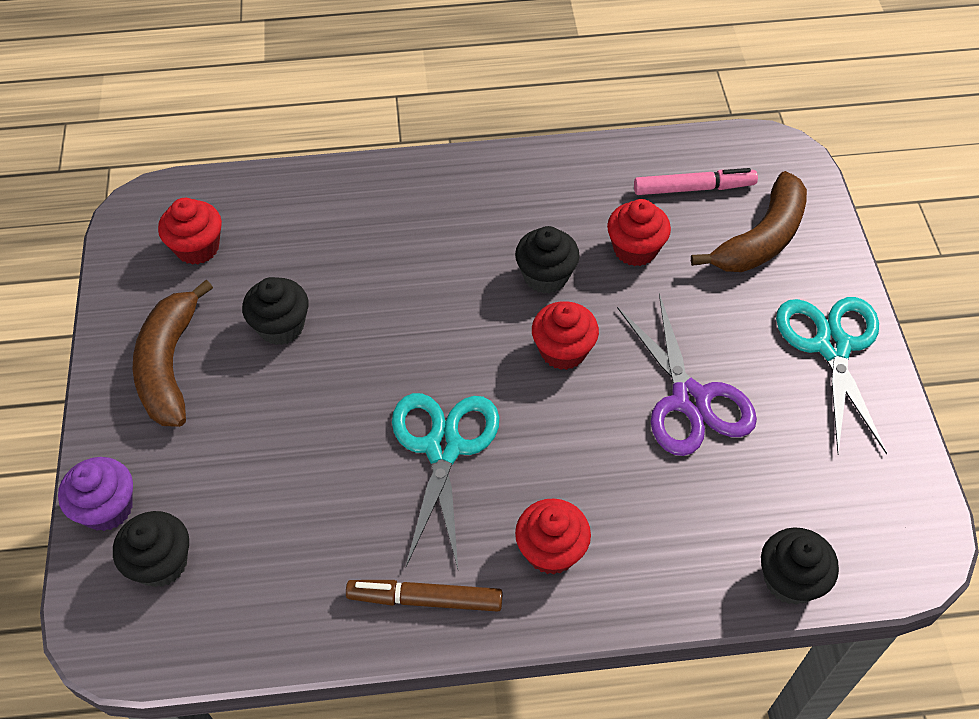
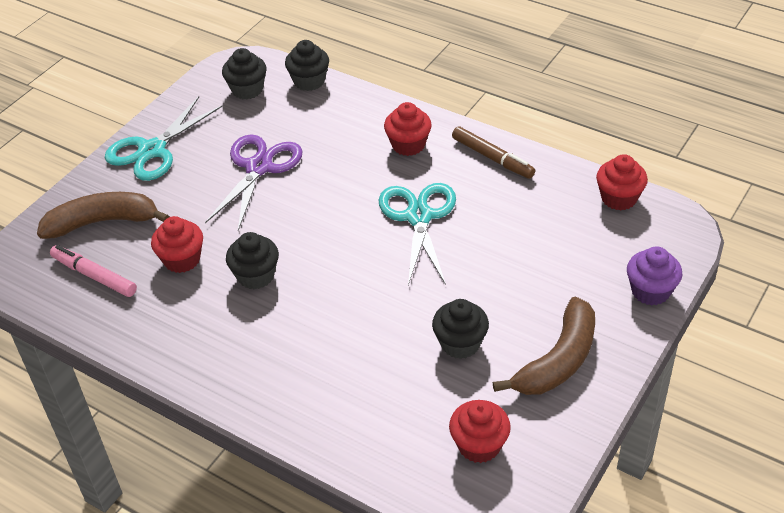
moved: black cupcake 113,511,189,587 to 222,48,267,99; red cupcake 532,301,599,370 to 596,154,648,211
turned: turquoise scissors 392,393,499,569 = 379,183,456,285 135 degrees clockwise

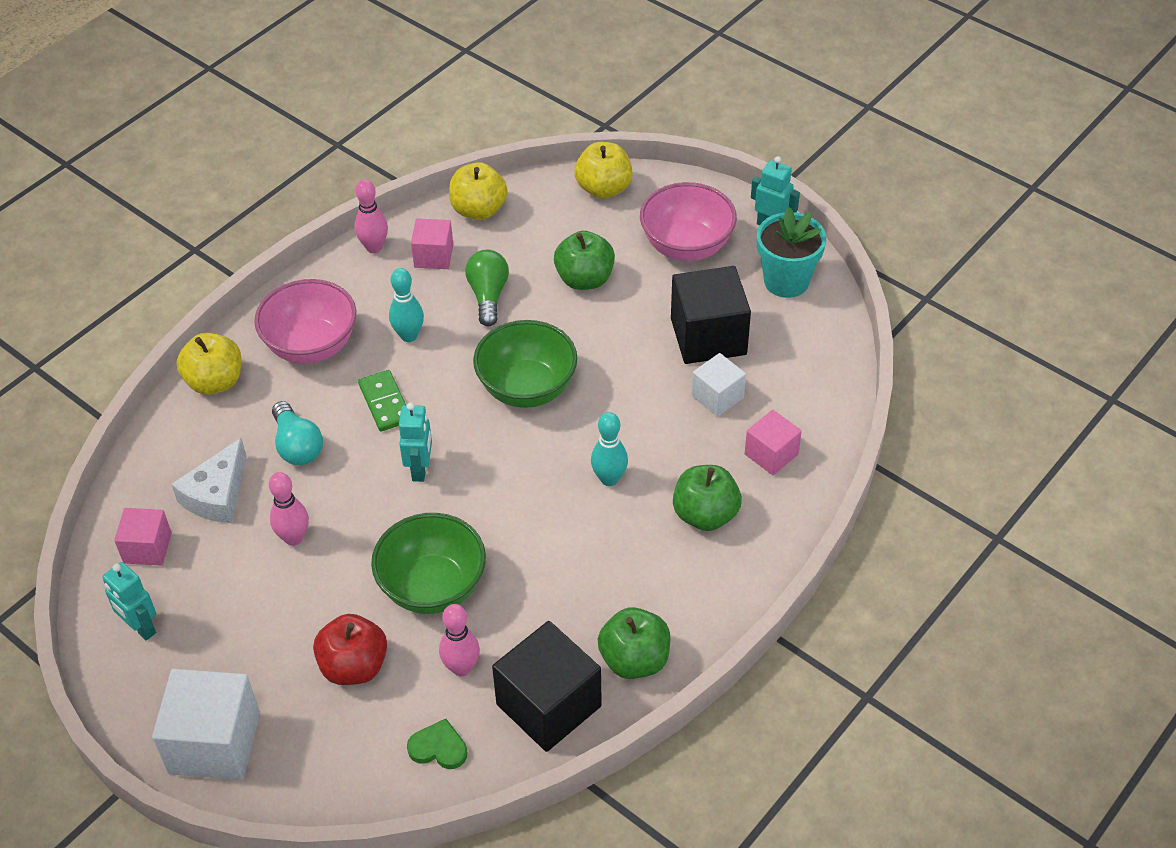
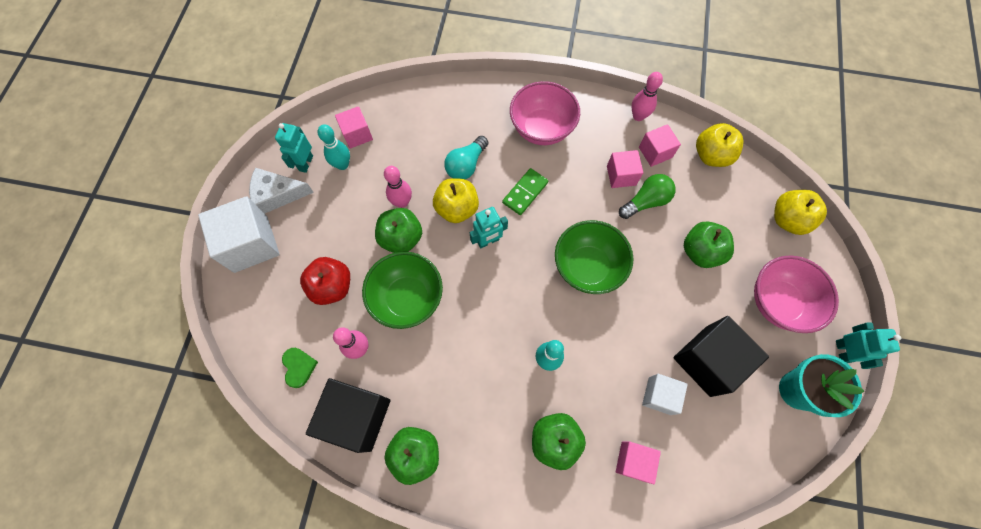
added: green apple 375,208,422,253; pink cube 607,150,643,188
moved: white cheese 171,438,246,523 to 249,168,314,214; yellow apple 177,333,241,395 to 433,178,479,223; turquoise bowling pin 389,268,424,342 to 318,125,350,170

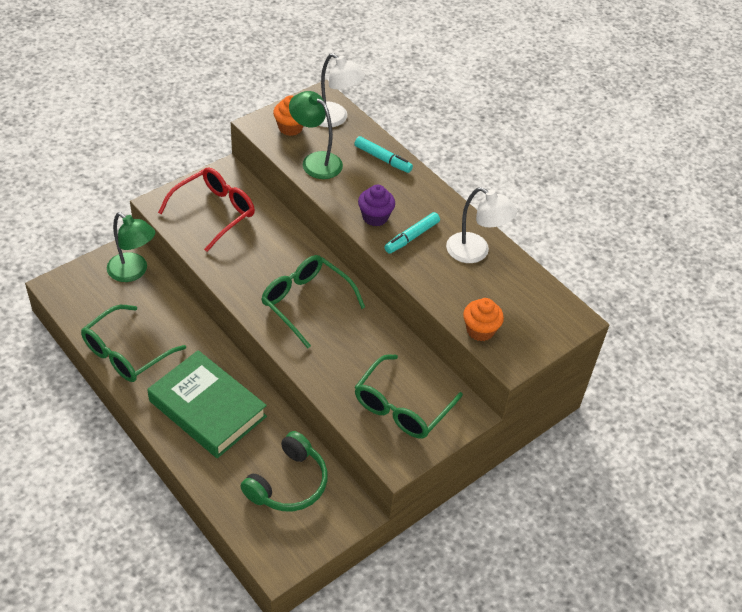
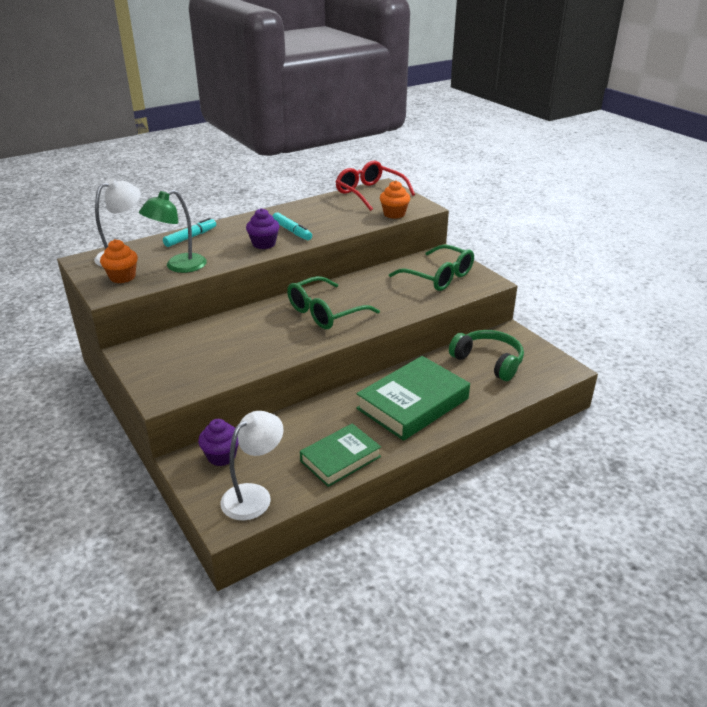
moved: red glasses 158,167,255,252 to 336,161,415,211; white lamp 446,187,517,263 to 220,411,284,520
replaced: green glasses 81,305,186,382 to green book 300,423,381,487; green lamp 107,212,155,282 to purple cupcake 198,419,239,466

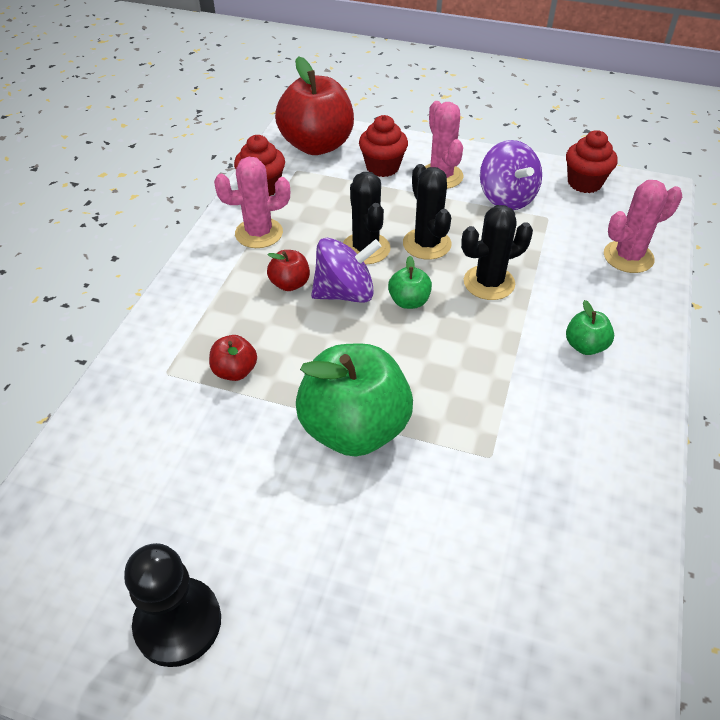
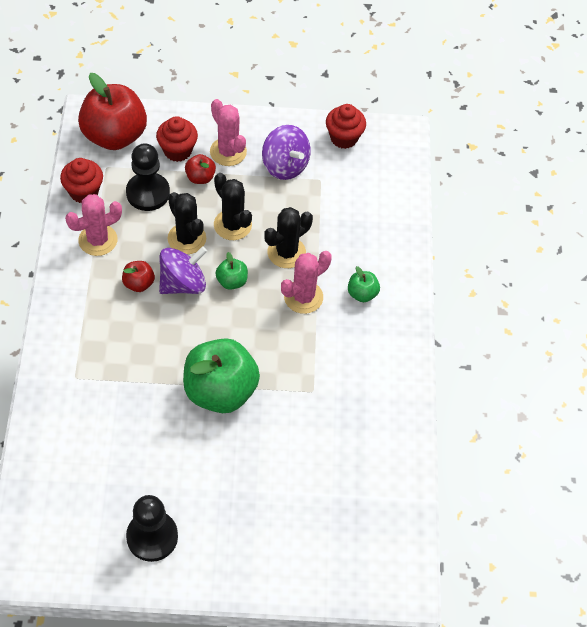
added: black pawn 126,144,170,211
moved: red apple 209,335,257,381 to 185,154,216,184; pink cactus 604,180,682,273 to 281,251,332,314

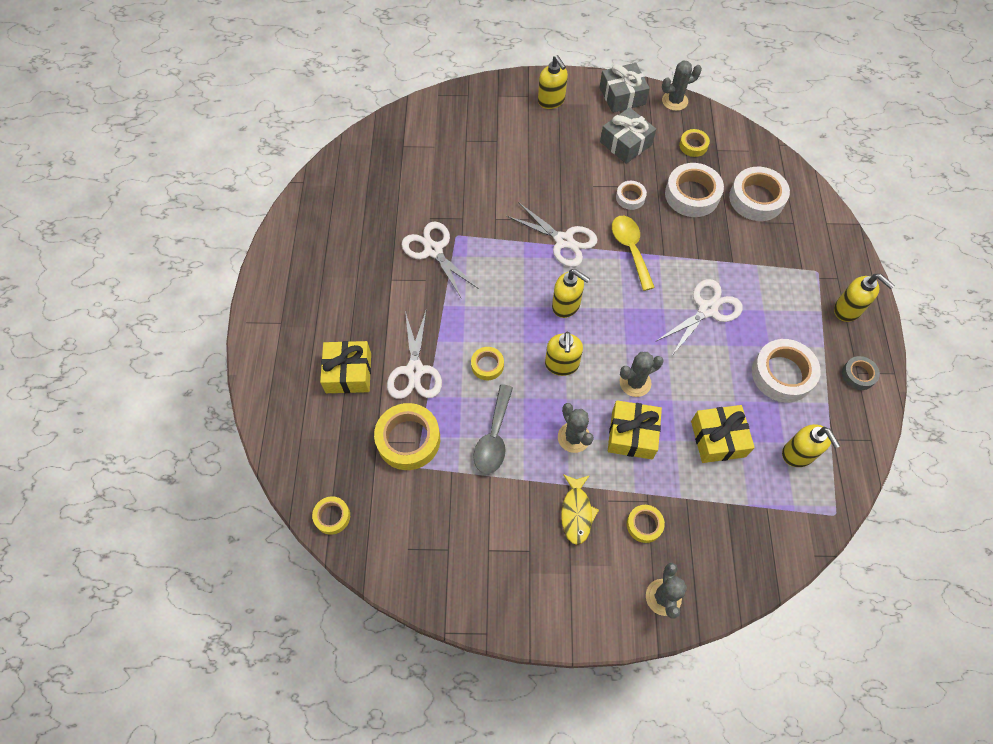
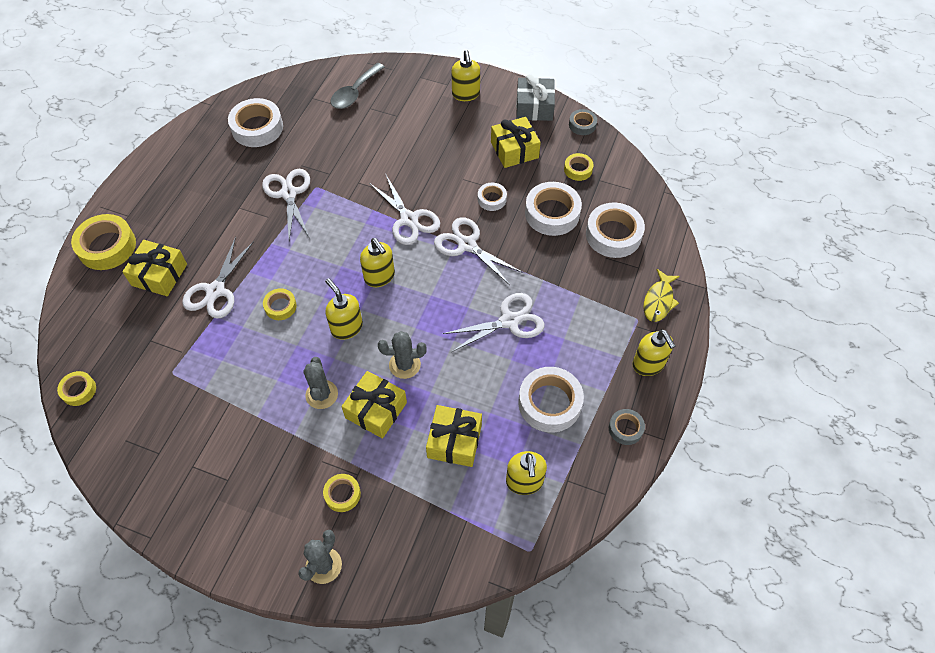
added: white tape 228,98,283,147
moved: yellow tape 374,403,440,470 to 71,214,136,270; grey spoon 473,384,513,474 to 331,63,385,109; yellow fish 561,474,599,545 to 644,269,680,322
replaced: yellow spoon 612,216,655,291 to white scissors 434,217,523,285; grey cactus 662,61,702,111 to grey tape 569,109,597,135
recoloured: grey gift 600,107,656,164 to yellow gift 491,117,541,168
turned: yellow soap dispenser 545,332,583,376 = 325,278,363,340 120 degrees clockwise

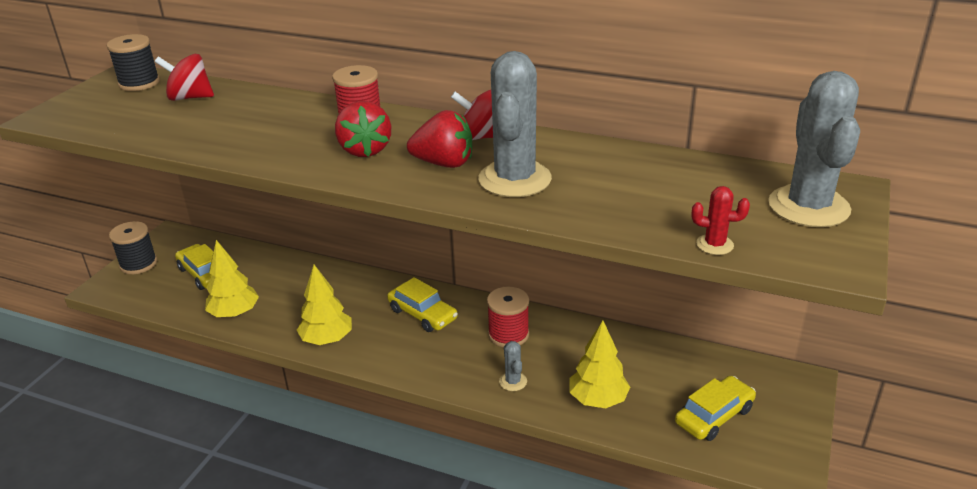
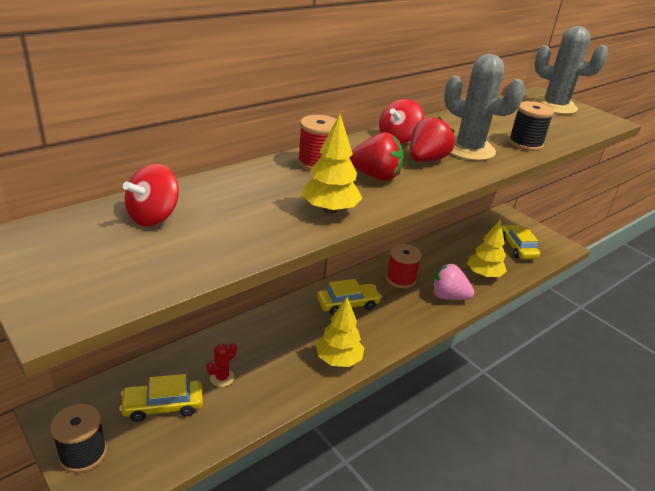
moved: black spool 106,34,160,91 to 509,101,554,151; yellow tree 205,240,259,318 to 301,114,362,214; red cactus 692,186,750,255 to 206,343,237,387
replaced: grey cactus 499,341,527,391 to pink strawberry 432,264,474,300

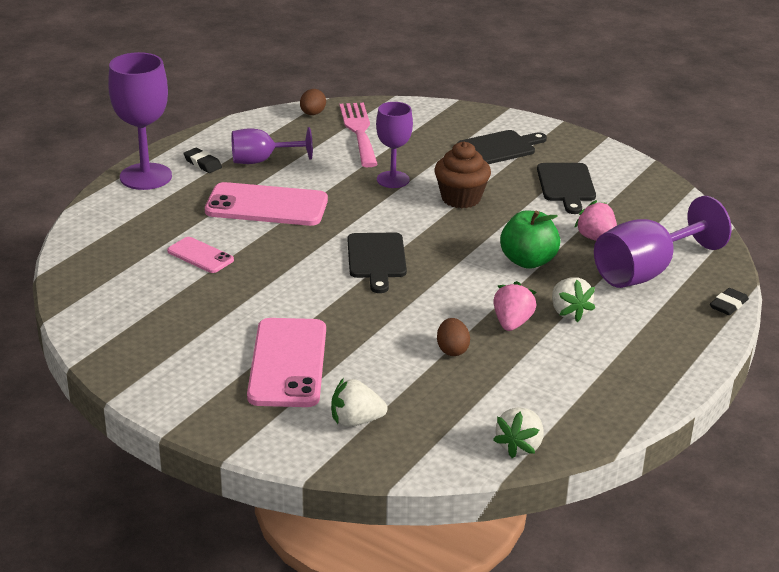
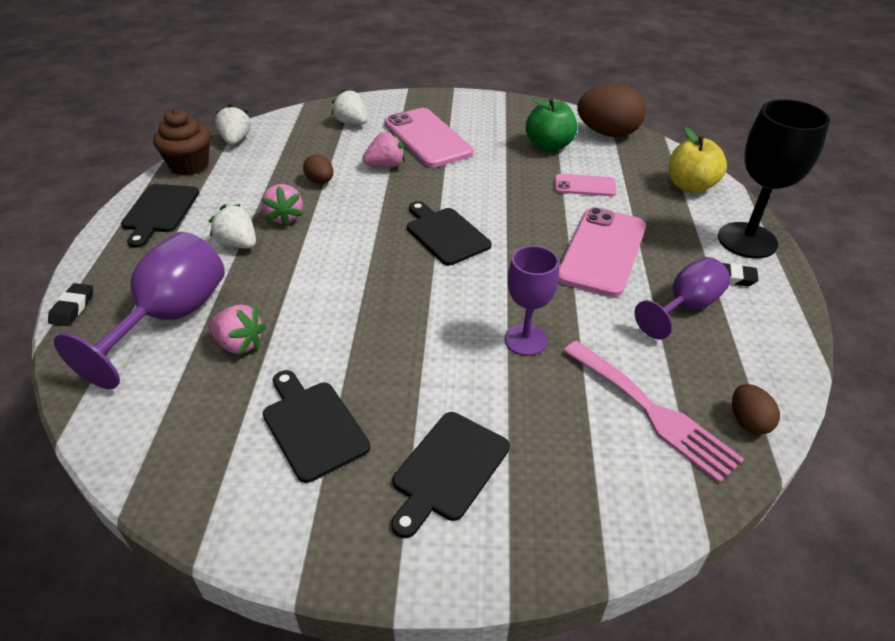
added: black cutting board 121,184,199,248; pink strawberry 362,130,405,168; brown egg 577,84,646,137; yellow apple 669,127,727,193
moved: brown cupcake 434,141,491,208 to 153,108,210,175; green apple 500,211,561,269 to 526,98,578,152
recoloured: purple goblet 108,52,172,190 to black goblet 718,99,830,258
turned: pink phone 205,182,328,226 = 559,207,646,297 45 degrees counterclockwise; white strawberry 331,378,387,427 = 331,88,368,125 105 degrees counterclockwise

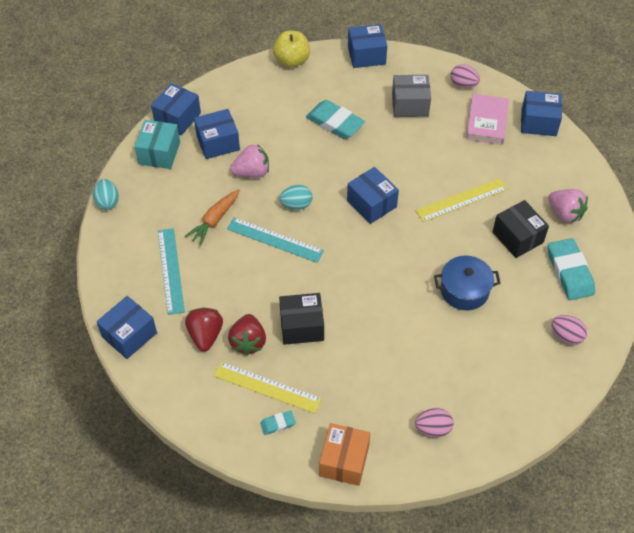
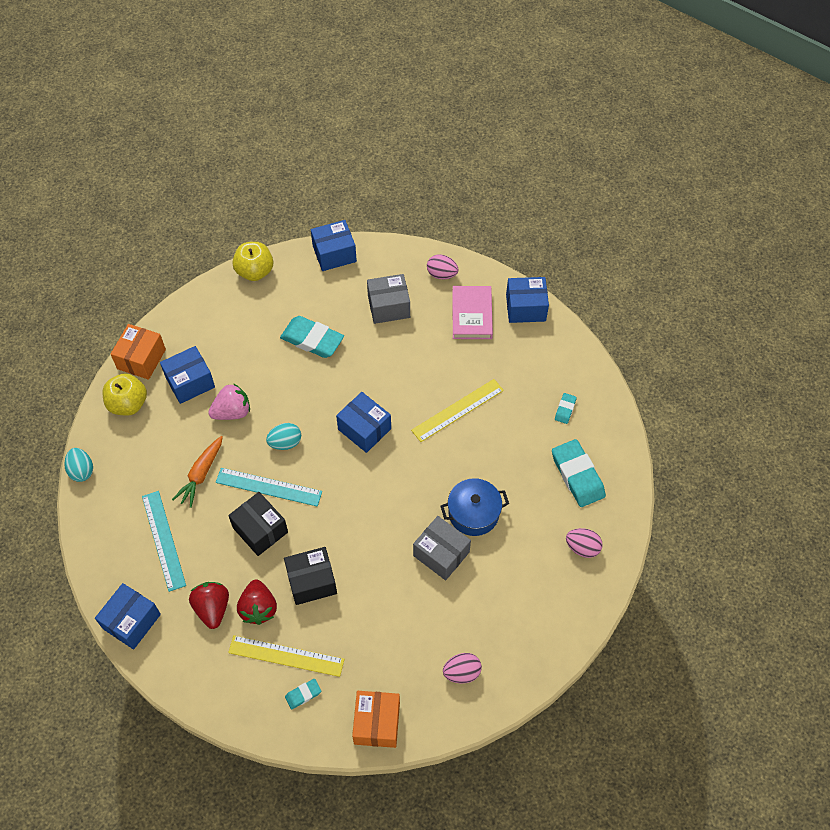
added: grey box 413,516,471,580
moved: black box 492,200,549,258 to 228,492,288,556
replaced: turquoise box 134,120,180,169 to yellow apple 102,373,147,416; pink strawberry 548,189,588,223 to turquoise eraser 555,393,577,424
recoloured: blue box 151,83,201,136 to orange box 111,324,166,380

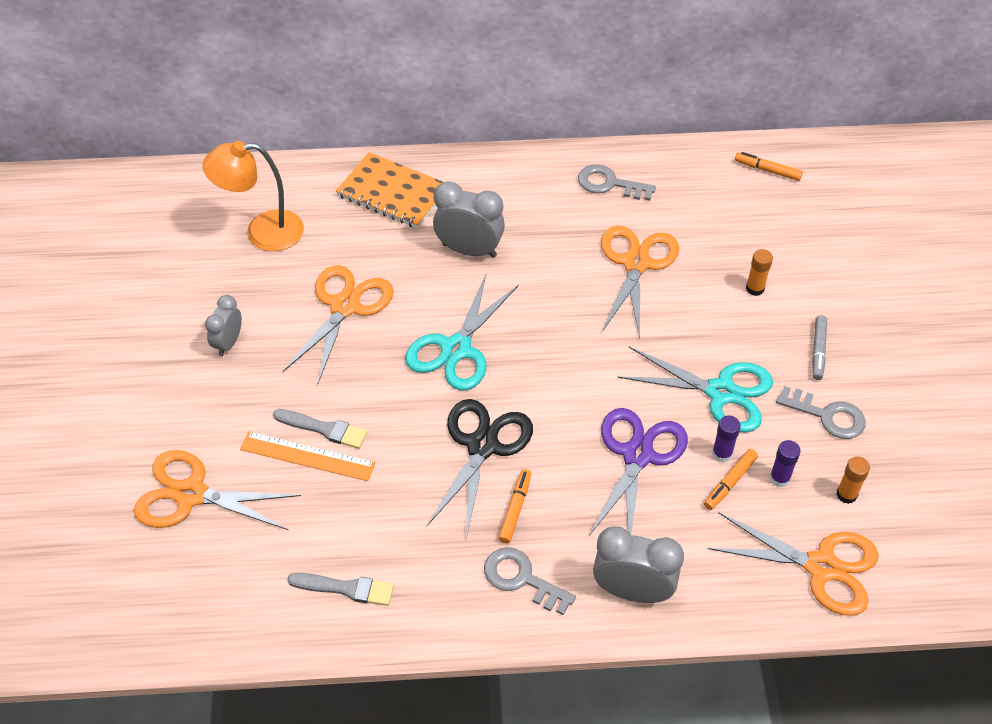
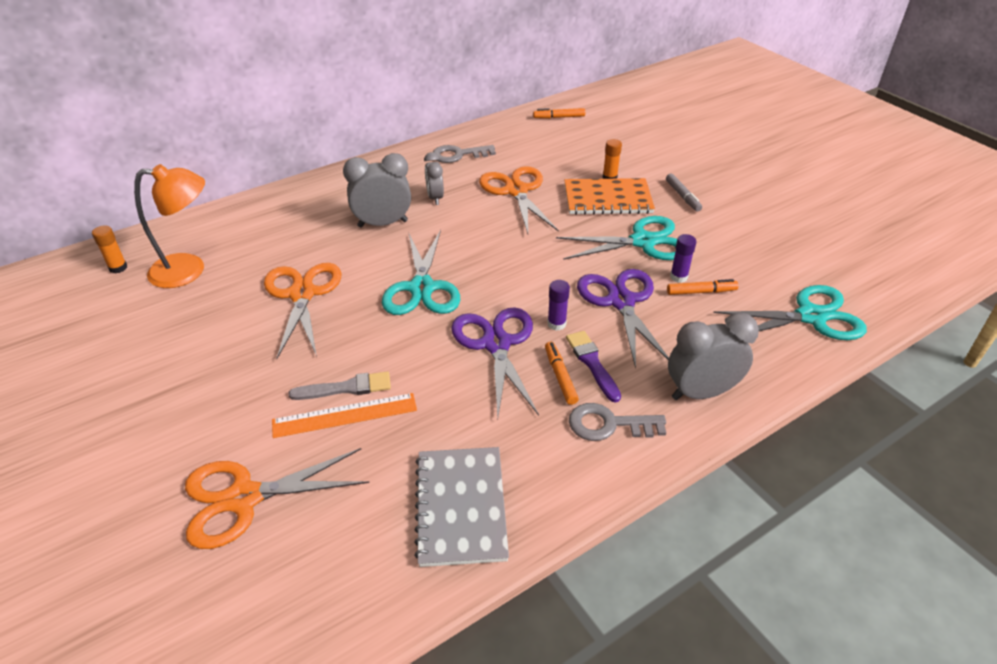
removed: grey key 776,386,866,439
added: purple brush 566,331,621,403
moved: grey clock 205,295,242,356 to 424,152,444,205; orange notebook 336,152,444,228 to 564,178,655,215; purple glue stick 770,440,801,488 to 547,280,570,331; orange glue stick 836,456,870,504 to 92,225,127,273
replaced: grey brush 287,573,394,606 to grey notebook 414,447,509,567
recoloured: black scissors 427,399,533,539 to purple scissors 451,307,539,418; orange scissors 707,512,879,616 to turquoise scissors 713,285,867,340
turned: orange lamp 202,141,304,251 = 134,164,205,288 150 degrees counterclockwise; orange marker 704,449,758,510 = 667,279,739,295 105 degrees counterclockwise

